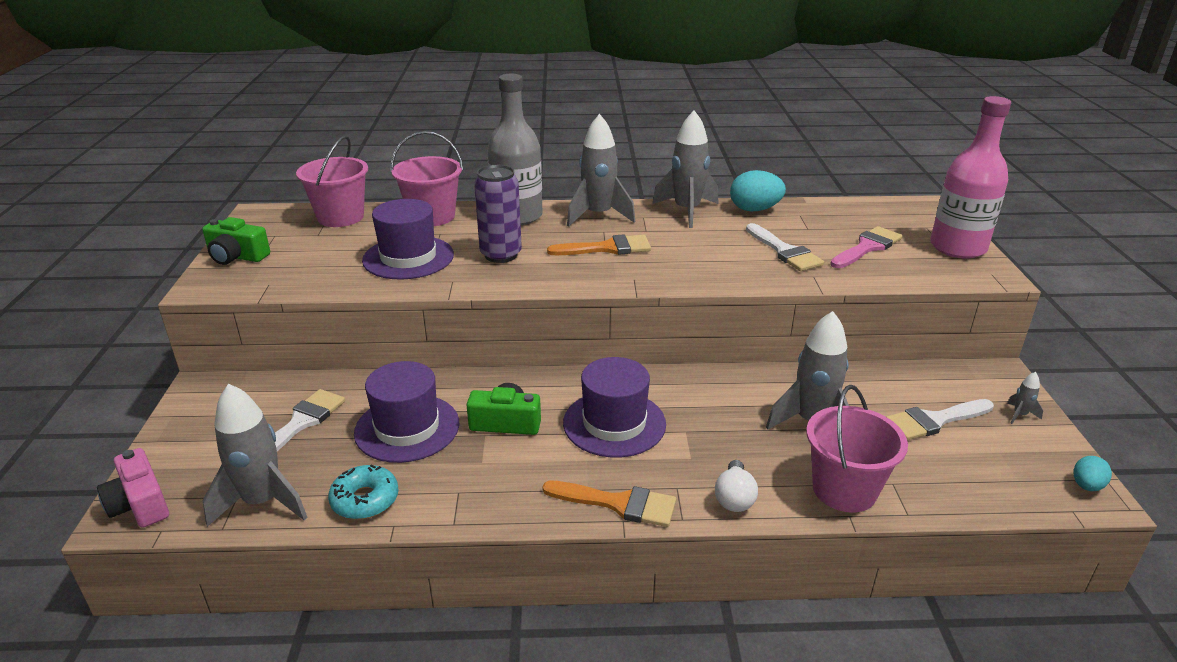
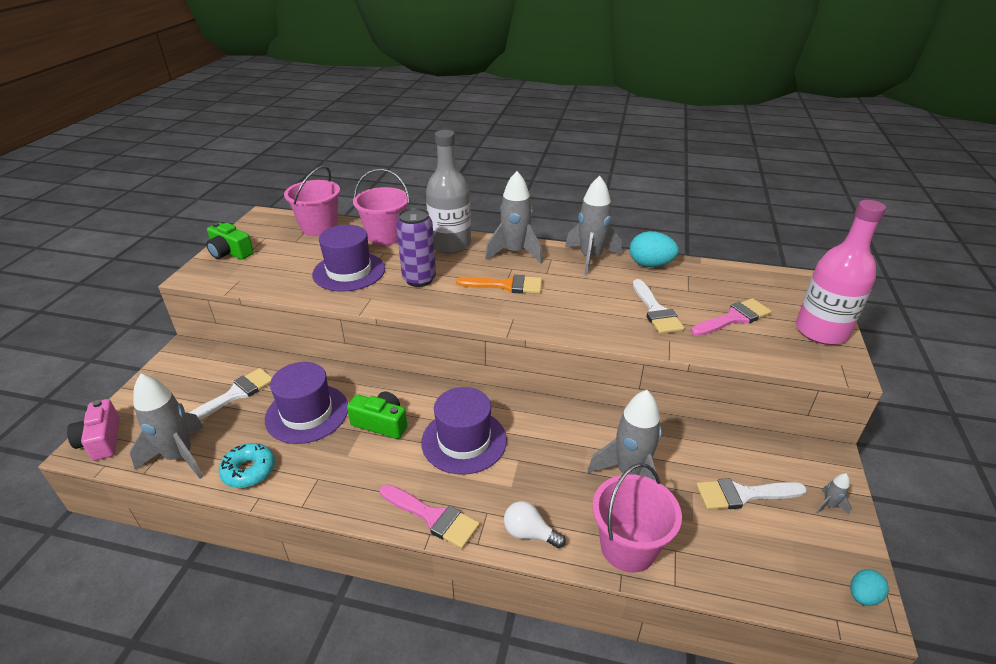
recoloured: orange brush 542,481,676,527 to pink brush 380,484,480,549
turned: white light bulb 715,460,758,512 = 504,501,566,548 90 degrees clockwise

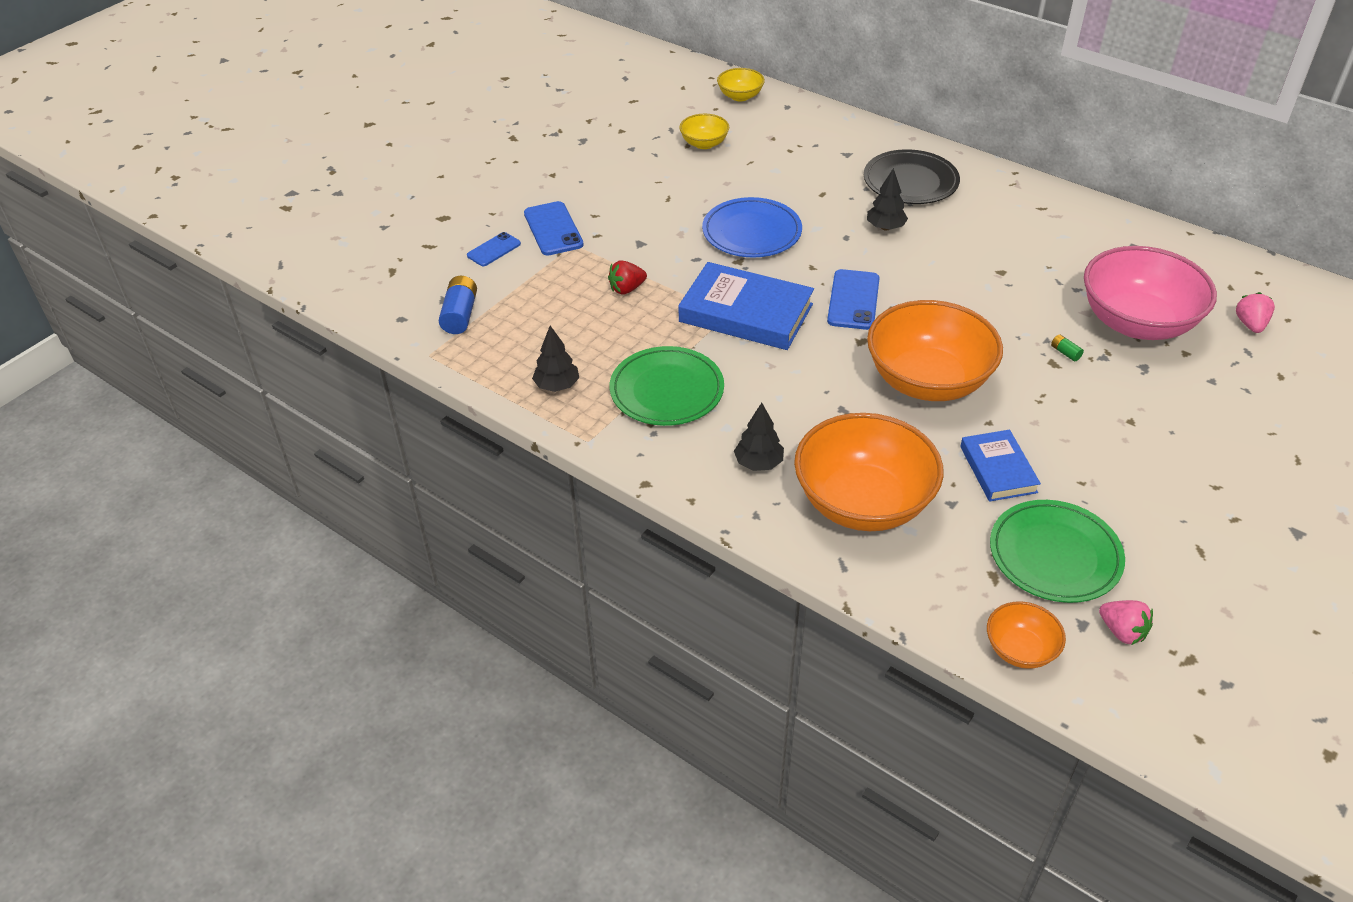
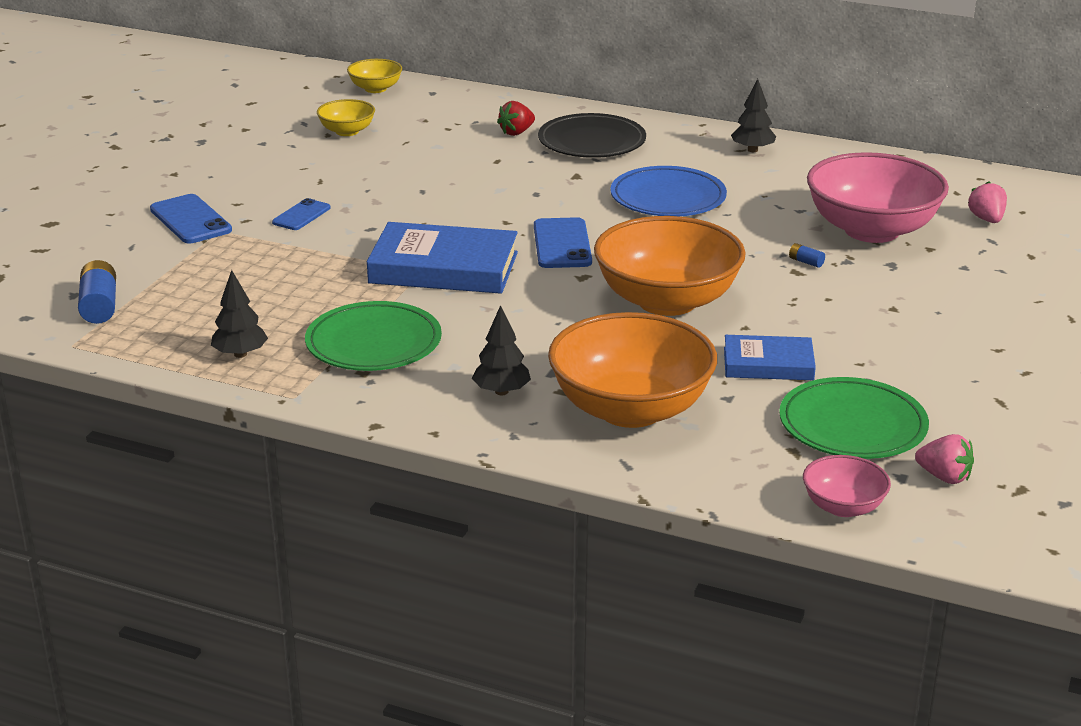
moved: blue phone 467,232,521,266 to 272,198,331,230; red strawberry 608,260,647,295 to 497,101,535,136; blue plate 702,197,802,258 to 610,166,727,216; black tree 867,168,908,231 to 731,79,776,152
recoloured: orange bowl 987,601,1066,669 to pink bowl 803,455,891,517; green battery 1051,334,1084,361 to blue battery 789,243,825,268
turned: blue book 960,429,1041,502 = 724,335,816,380 60 degrees counterclockwise

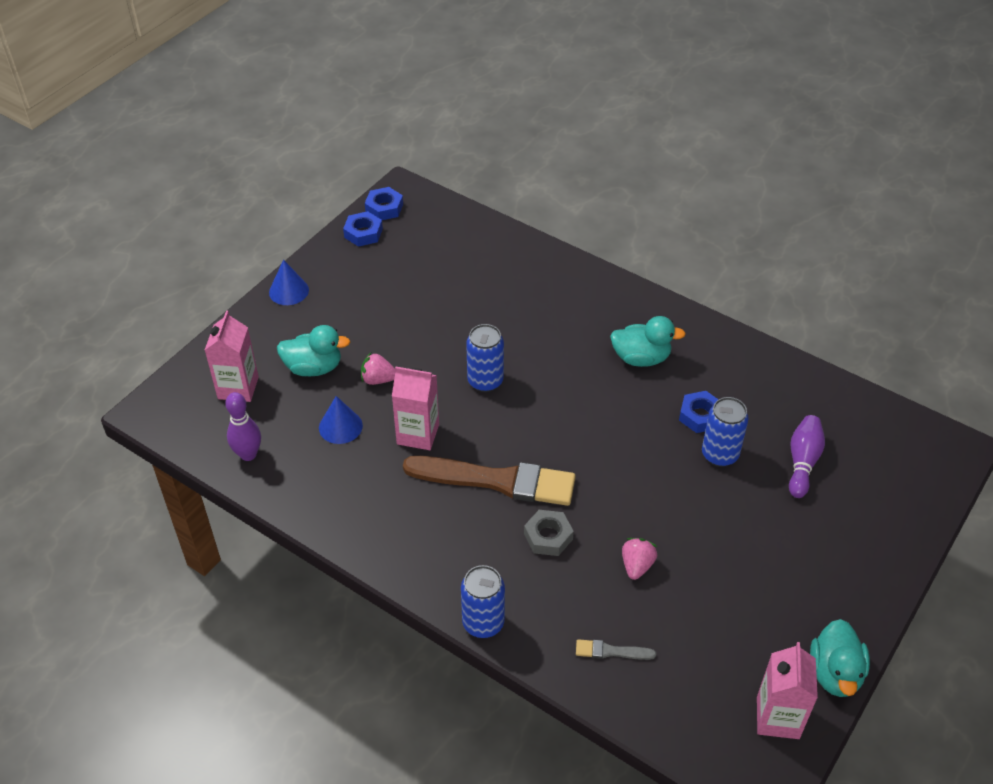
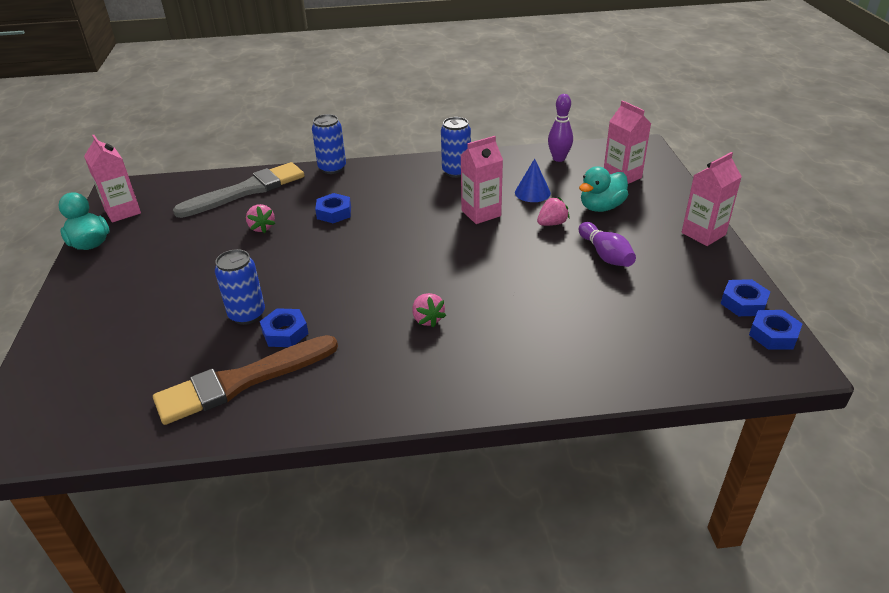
removed: turquoise duck 610,316,686,367
added: pink strawberry 413,293,446,328
moved: brown brush 403,456,576,506 to 153,335,338,425; blue can 466,324,504,392 to 441,117,471,178; purple bowling pin 789,415,825,498 to 579,222,636,267
replaced: blue cone 269,260,309,305 to pink carton 682,152,742,246
recoloured: grey nut 524,510,574,556 to blue nut 315,193,351,223
resized: grey brush 576,639,656,660 = 173,162,305,218 x2.41

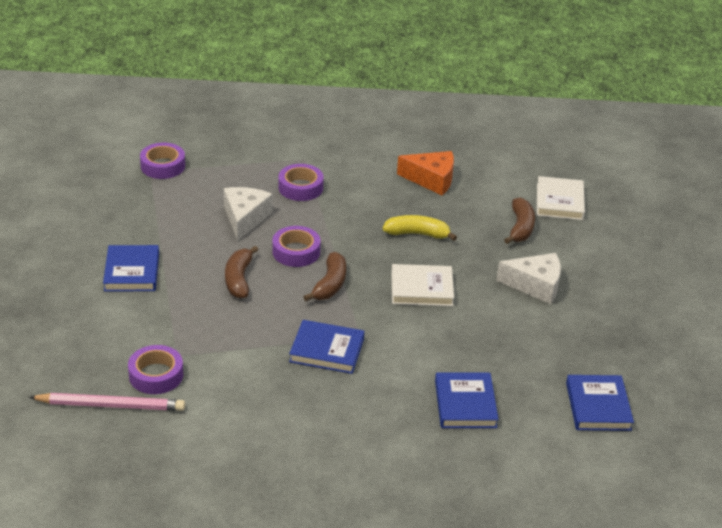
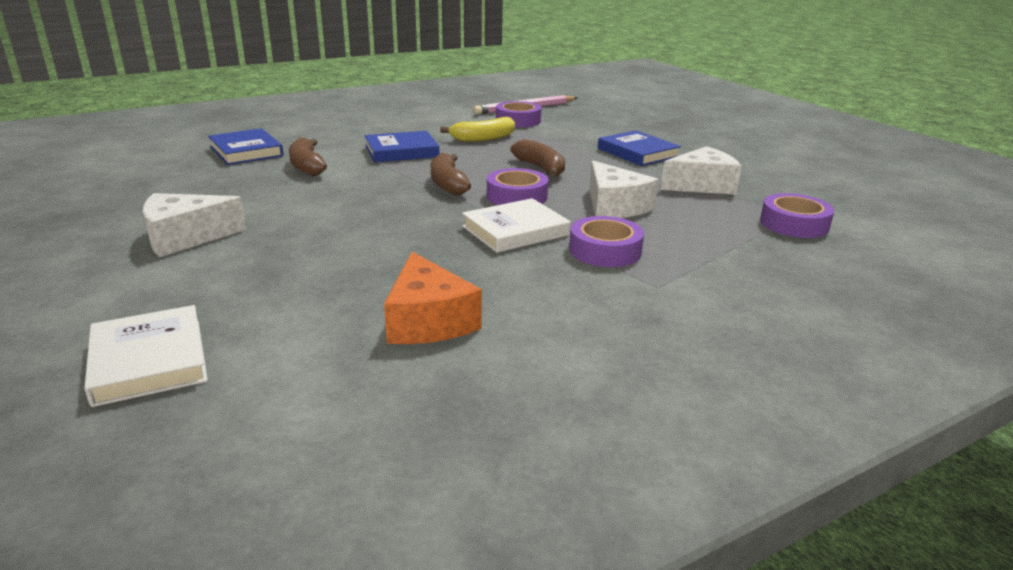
removed: blue book 566,375,634,431
added: white cheese 660,146,742,195
moved: yellow banana 383,215,457,241 to 440,117,515,142; white book 391,264,454,306 to 462,198,571,253; brown banana 504,197,535,244 to 289,137,327,176
turned: orange cheese 397,151,454,195 = 384,252,482,344 90 degrees counterclockwise

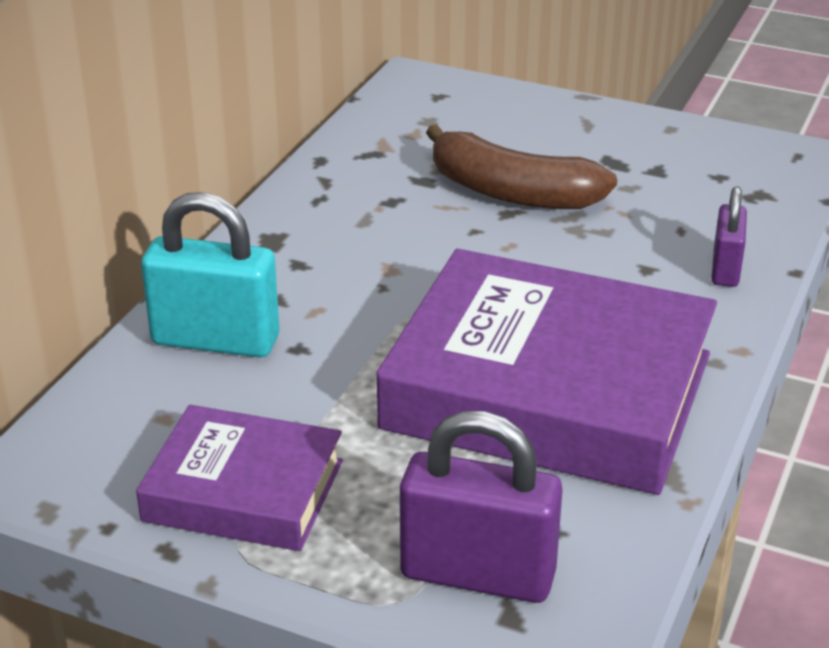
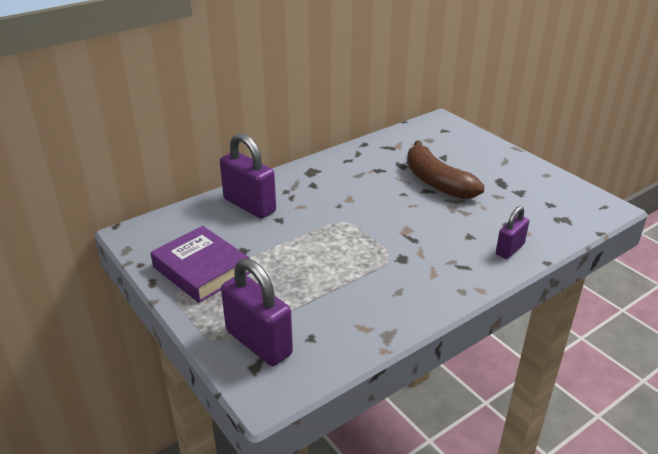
removed: purple book 376,249,717,495
recoloured: turquoise padlock 141,192,279,358 to purple padlock 220,133,276,219

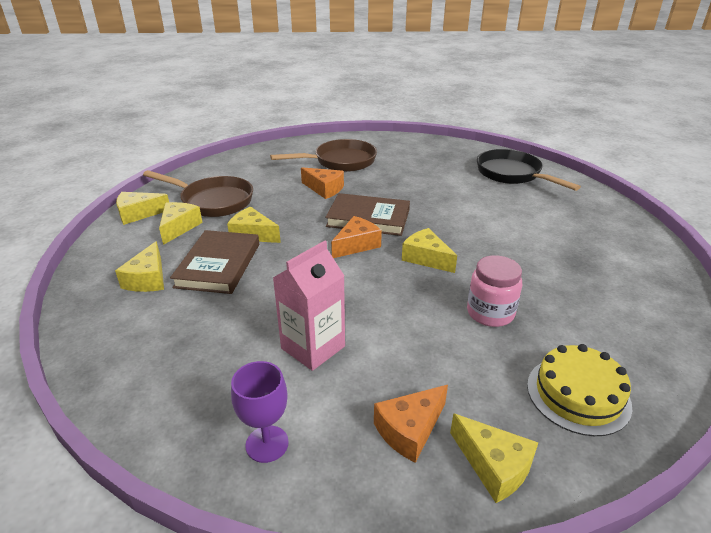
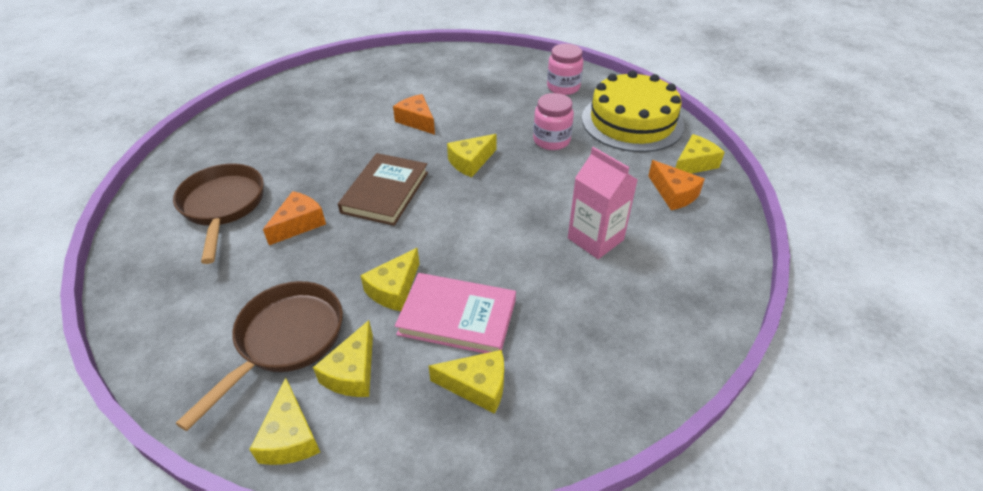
removed: purple goblet 231,361,289,463; black pan 477,149,581,191
added: pink jar 547,44,583,95
moved: orange cheese 331,216,382,258 to 393,94,435,135
recoloured: brown book 170,230,259,294 to pink book 395,273,516,353
turned: yellow cheese 159,202,203,245 = 313,320,373,397 90 degrees counterclockwise
resized: yellow cake 527,344,632,436 = 582,70,684,152 x1.61

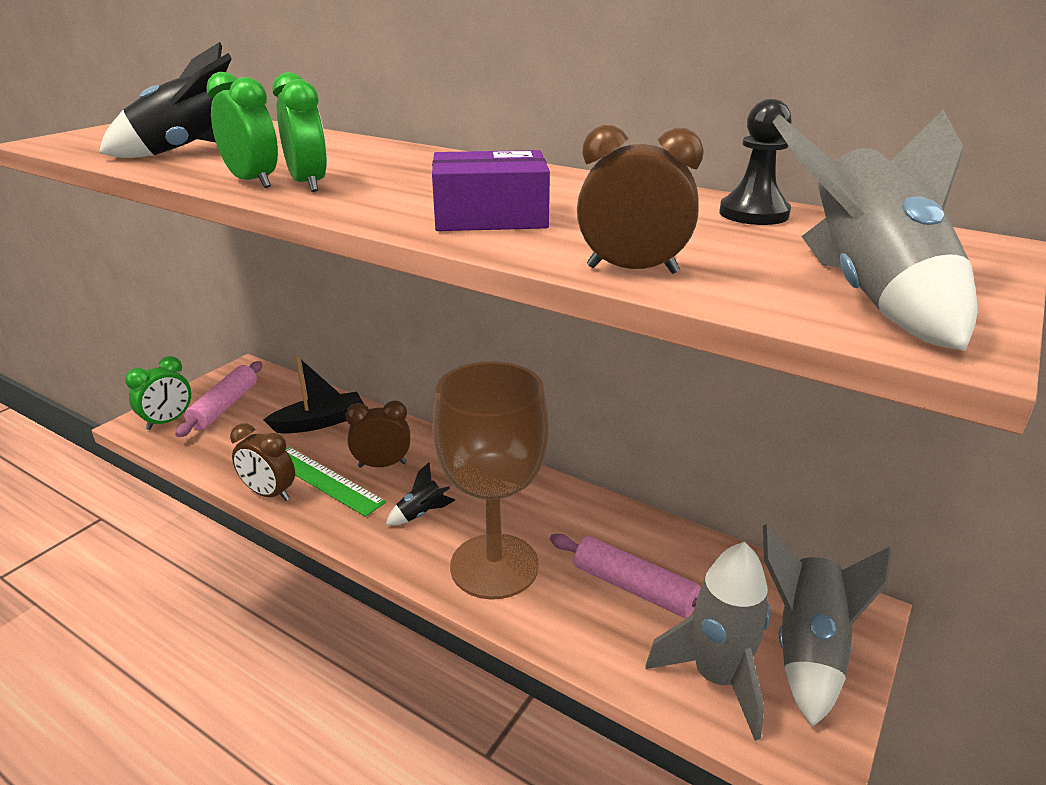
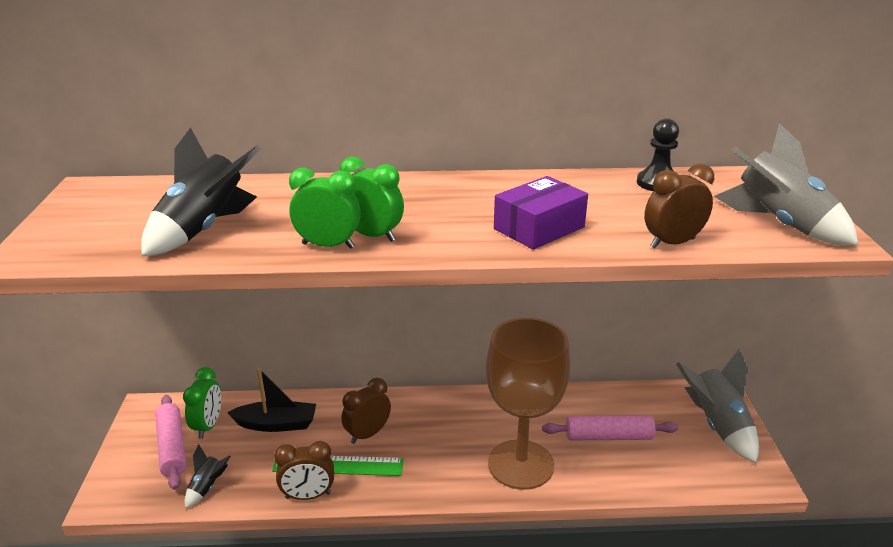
removed: grey rocket 645,542,771,741
moved: green clock 125,356,191,430 to 183,367,221,439; black rocket 386,462,455,525 to 185,444,231,508
turned: black boat 264,356,364,434 = 227,368,316,432 60 degrees clockwise

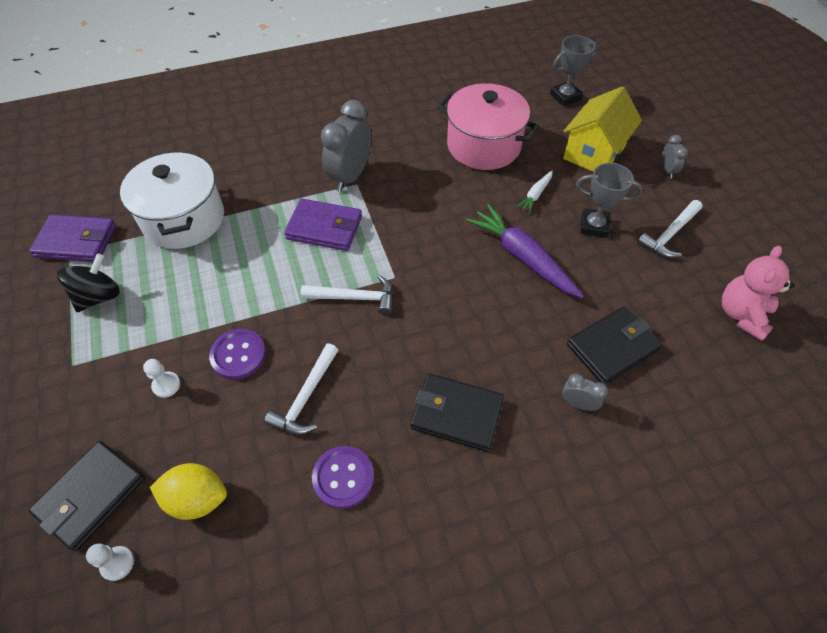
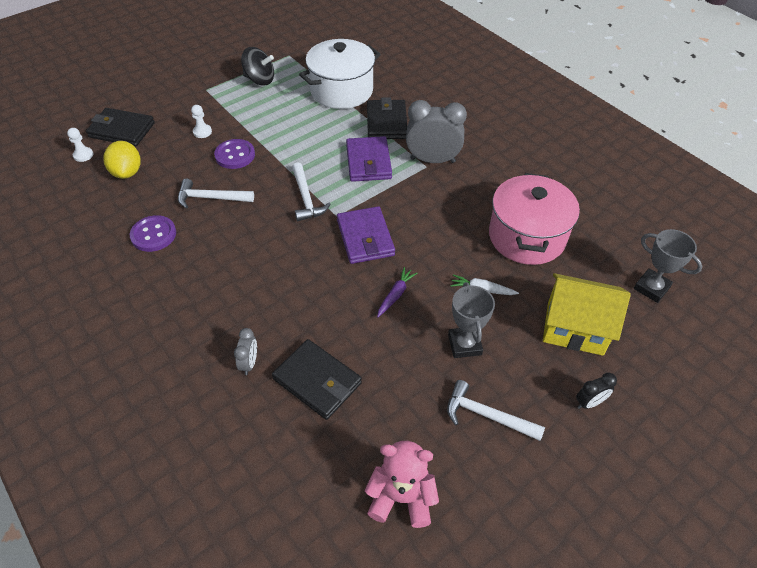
moved: purple wallet 29,215,116,262 to 337,206,395,264; black wallet 410,373,504,452 to 367,97,407,139
recoloured: grey clock 661,135,688,179 to black clock 576,373,617,409
resized: purple carrot 466,204,584,298 = 377,267,417,317 x0.49

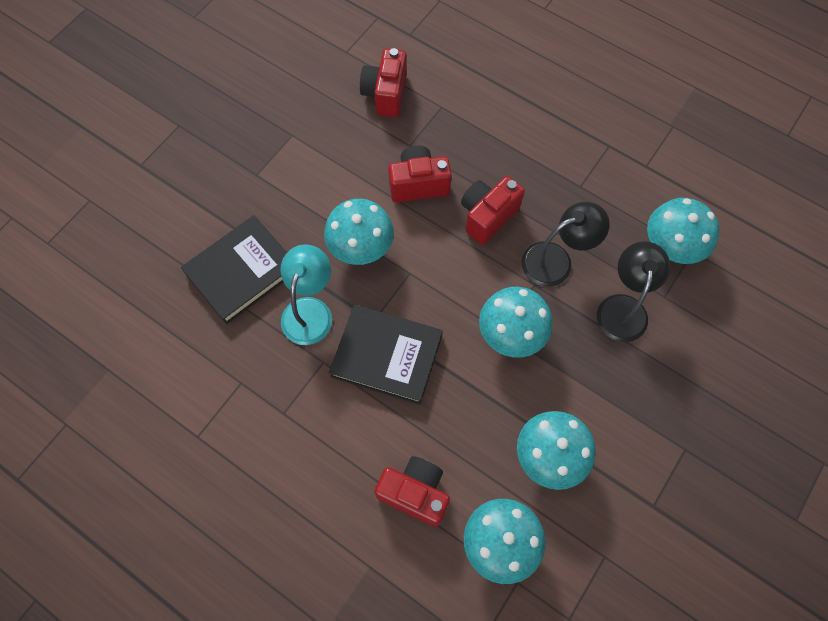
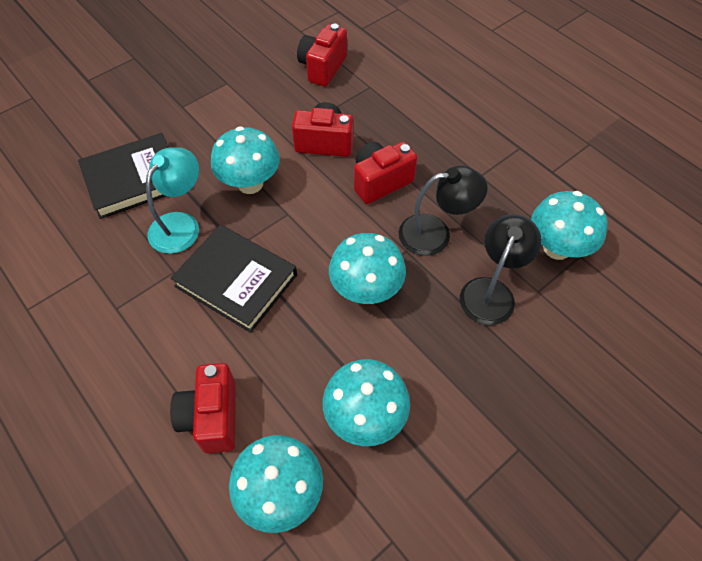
turned: red camera 375,456,450,527 = 170,363,236,453 135 degrees counterclockwise

